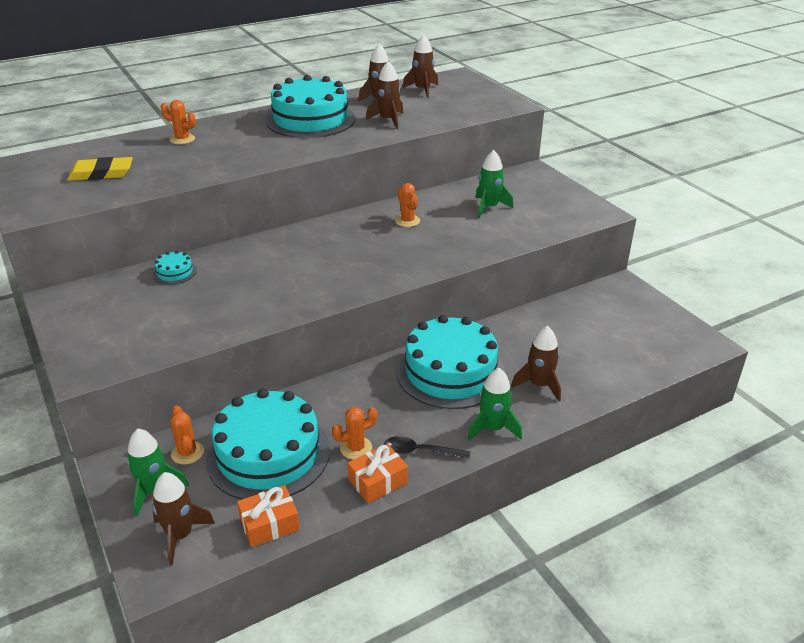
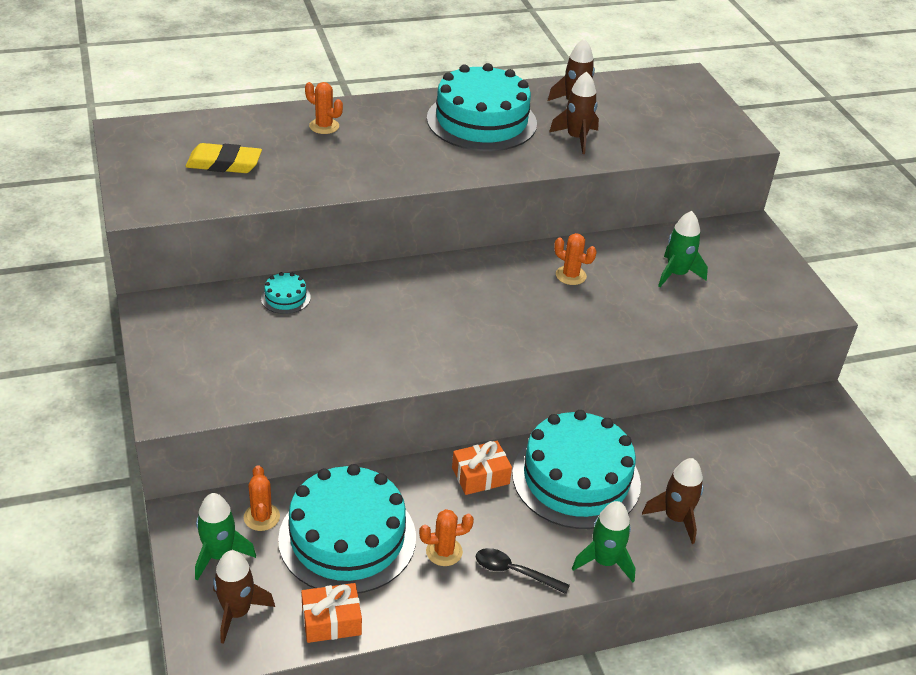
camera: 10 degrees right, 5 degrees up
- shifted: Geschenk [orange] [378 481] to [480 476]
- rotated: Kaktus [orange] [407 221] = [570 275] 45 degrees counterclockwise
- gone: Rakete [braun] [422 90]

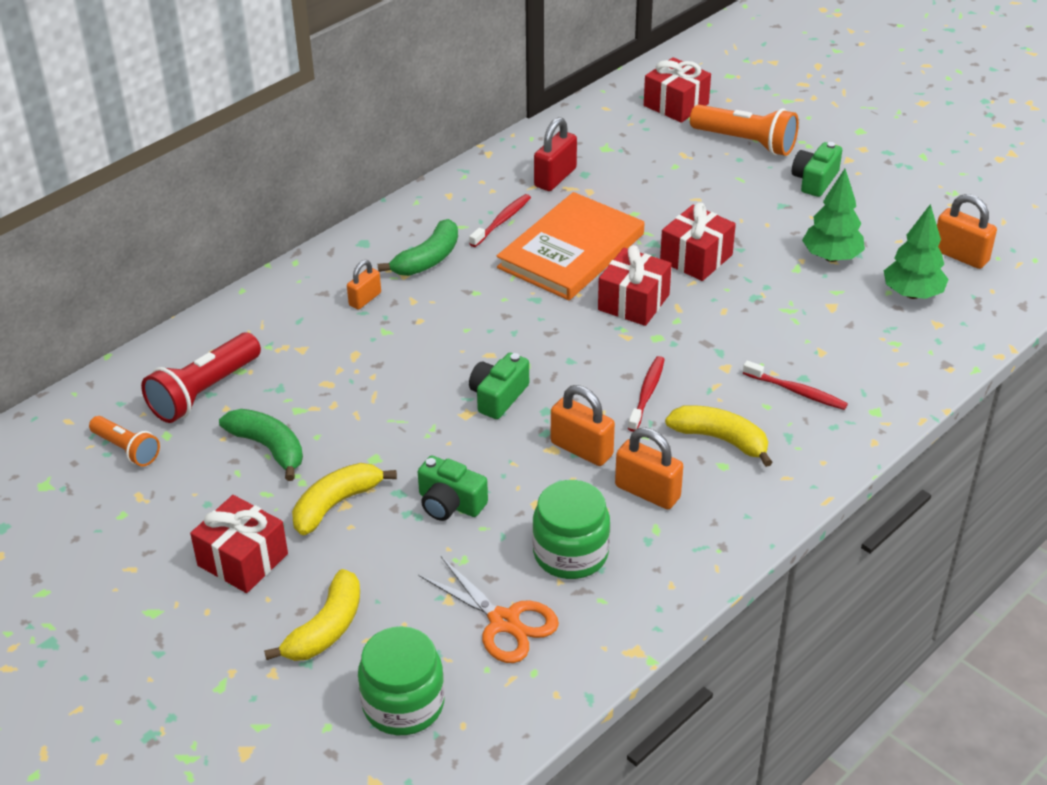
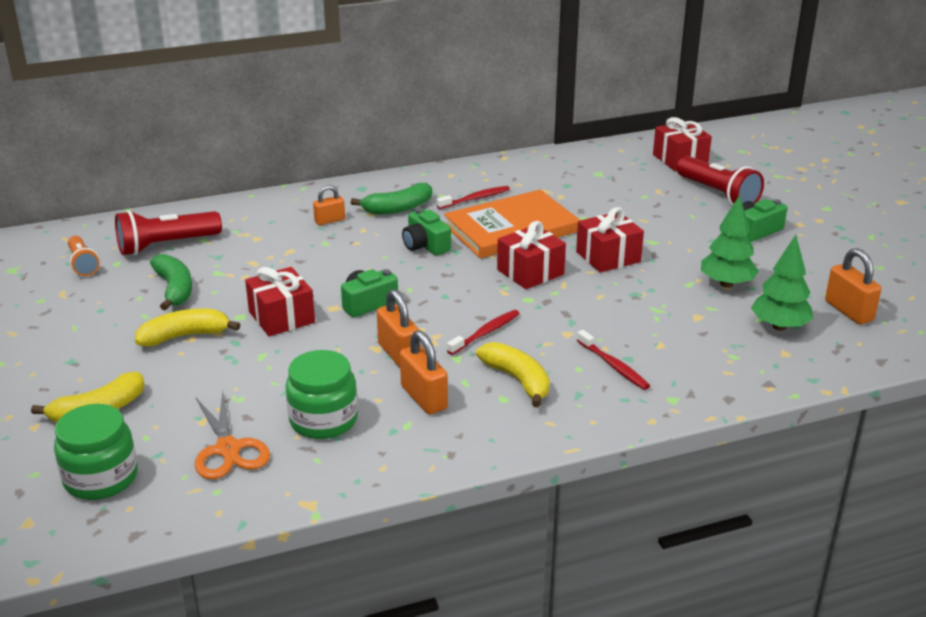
camera: 25 degrees right, 10 degrees down
- shifted: Geschenk [rot] [243 559] to [281 317]
- shifted: Kamera [grün] [450 503] to [425 245]
- repainted: Taschenlampe [orange] [746 142] to Taschenlampe [rot] [718 194]
- gone: Vorhängeschloss [rot] [555 177]

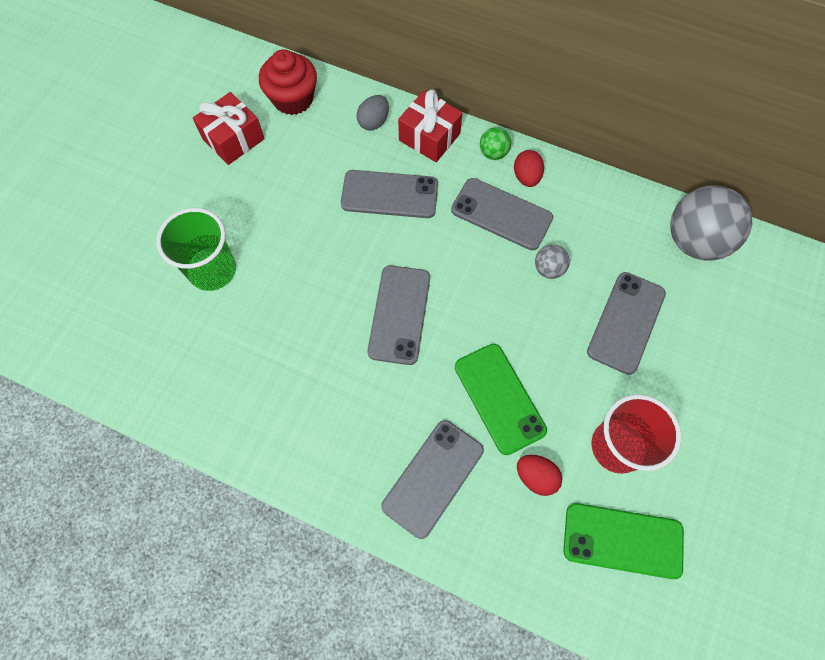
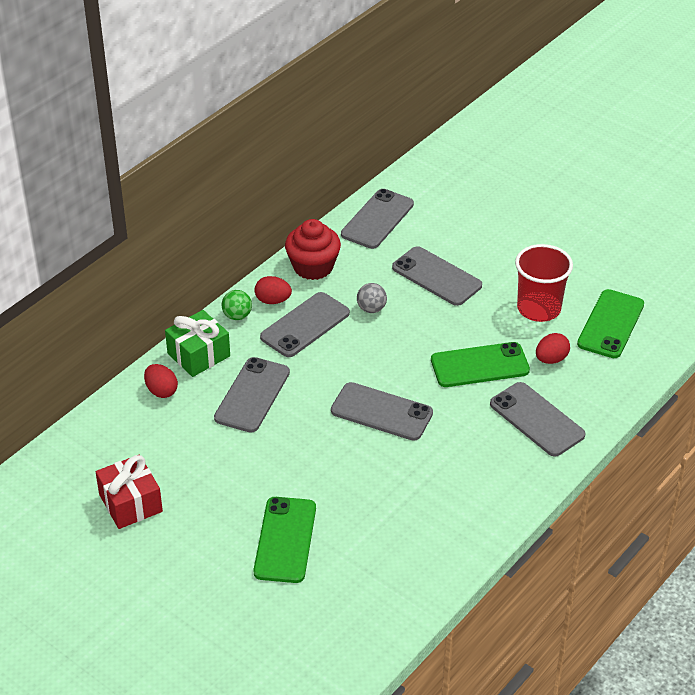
camera: 75 degrees left, 25 degrees down
- repainted: Ei [grau] [374 122] to Ei [rot] [161 391]
- repainted: Geschenk [rot] [429 137] to Geschenk [grün] [199 355]
- swapped: Becher [grün] [212 270] to Handy [grün] [285 540]
- shifted: Muffin [rot] [293 99] to [313 267]
- swapped: Ball [grau] [694 241] to Handy [grau] [377 219]

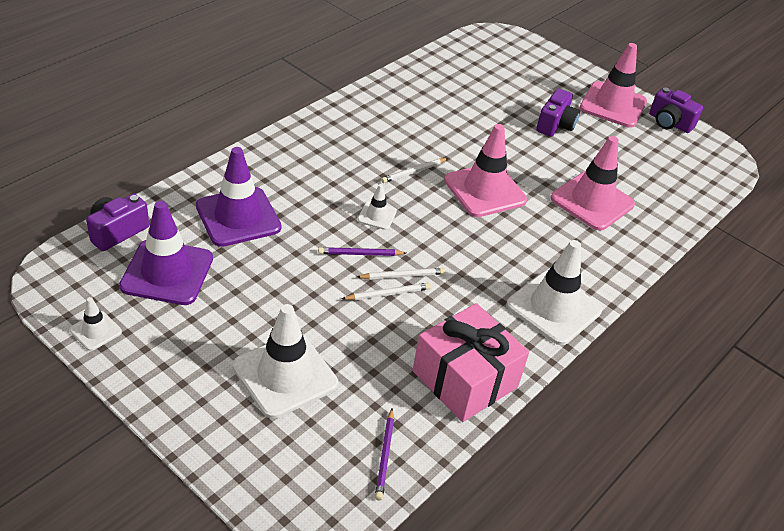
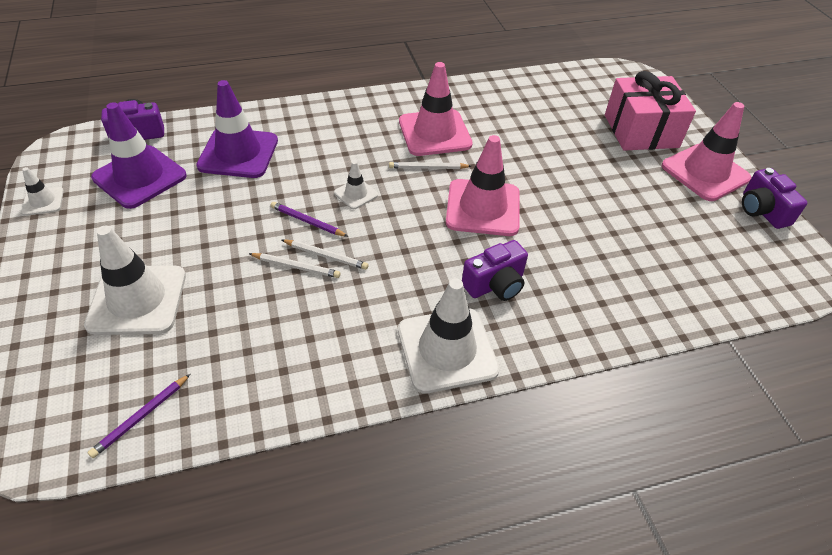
camera: 35 degrees right, 5 degrees up
- shifted: Leitkegel [rosa] [592 201] to [434 133]
- shifted: Kamera [lila] [555 125] to [495 284]
- shifted: Geschenk [rosa] [465 379] to [641 131]

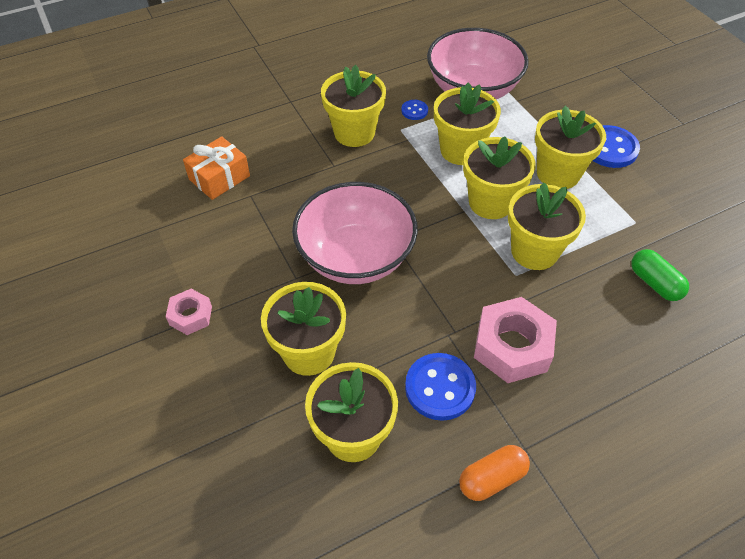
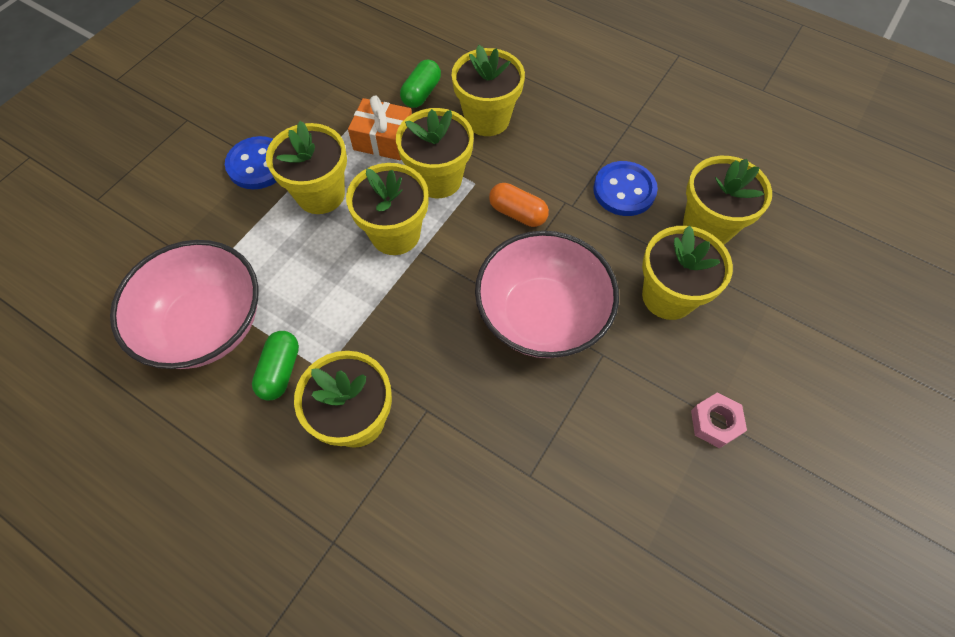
camera: 120 degrees left, 10 degrees up
- swapped: Knopf [blau] [414 111] to Kapsel [grün] [280 371]
- shifted: Geschenk [orange] [219 178] to [383 139]
- shifted: Blumentopf [gelb] [461 150] to [487 119]
- shifted: Kapsel [orange] [492 478] to [517 213]
- gone: Sechskantmutter [rosa] [512 346]

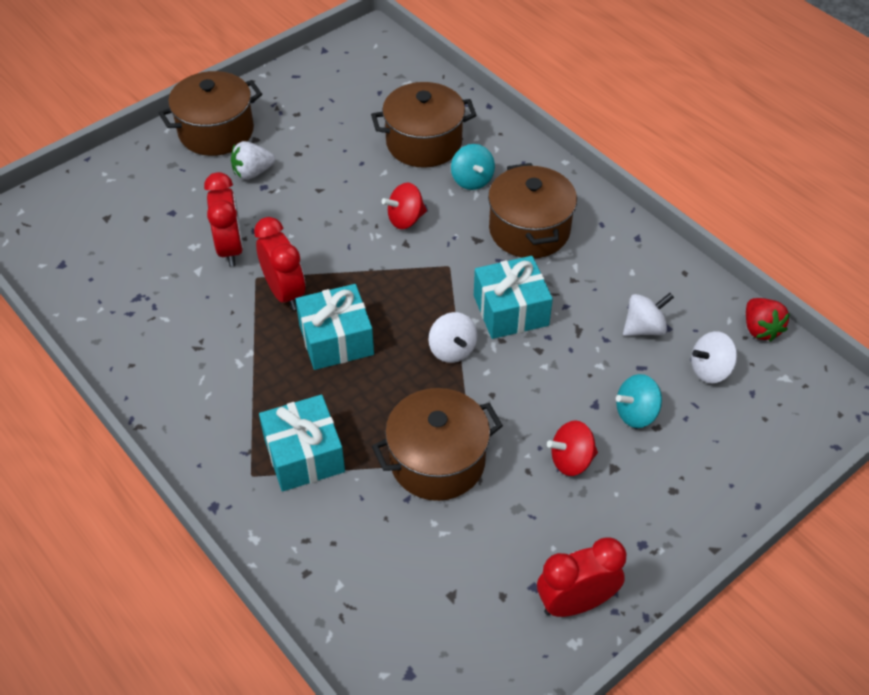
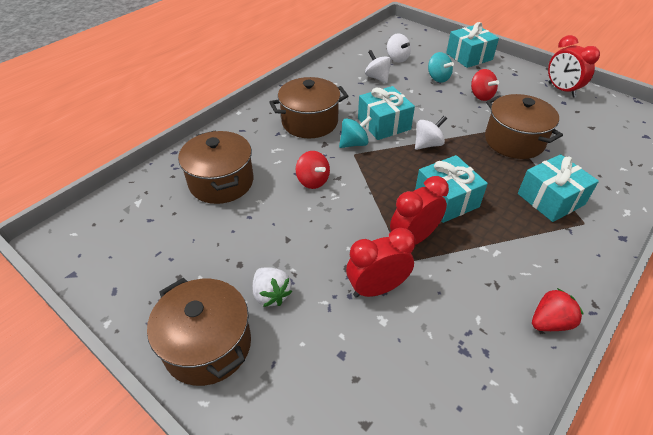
camera: 100 degrees left, 5 degrees down
- shifted: Kreisel [türkis] [472 180] to [354 143]
- new: Geschenk [türkis] [469 56]
- shifted: Erdbeere [rot] [760 329] to [549 322]

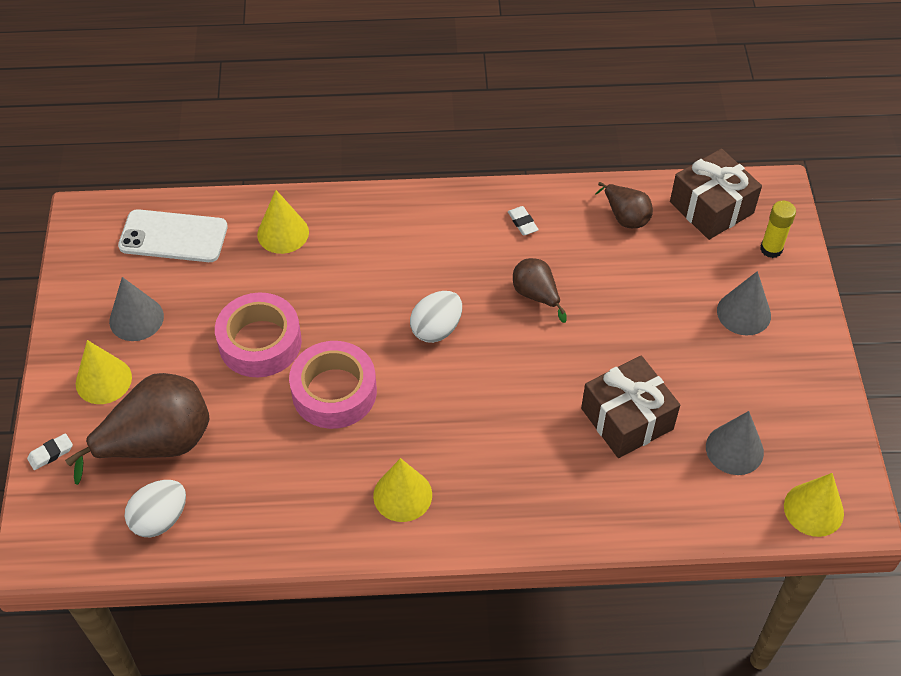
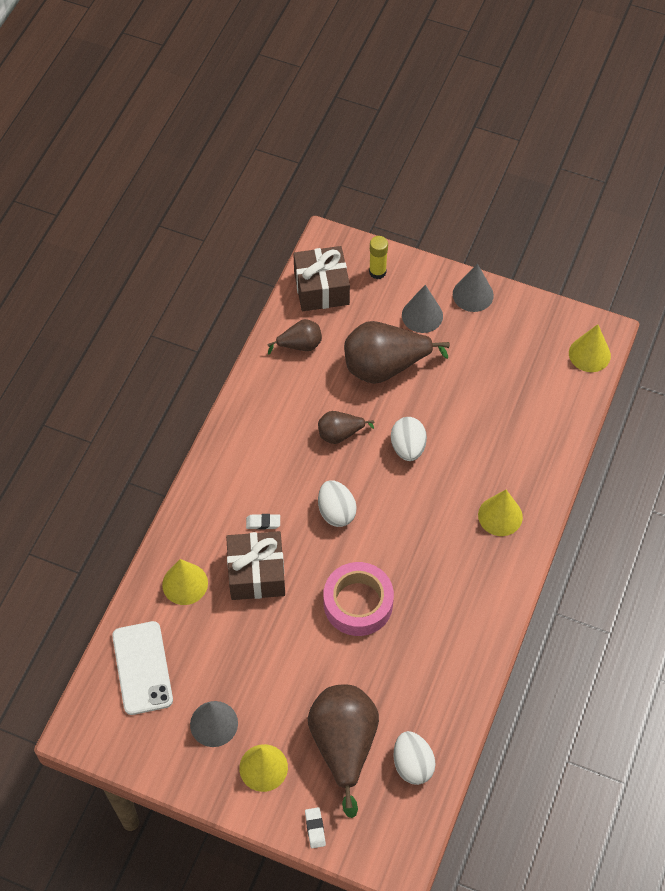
camera: 65 degrees left, 5 degrees up
- rotated: Handy [weiß] [173 237] = [142 668] 45 degrees counterclockwise
- shifted: Geschenk [braun] [627 419] to [256 573]
- shifted: Radiergummi [weiß] [522 223] to [263 523]
- new: Birne [braun] [385 367]
- new: Ei [weiß] [408 447]
- shifted: Kegel [grau] [734 449] to [473 294]
- shifted: Kegel [gelb] [402 495] to [500 516]
- gone: Klebeband [rosa] [260 342]

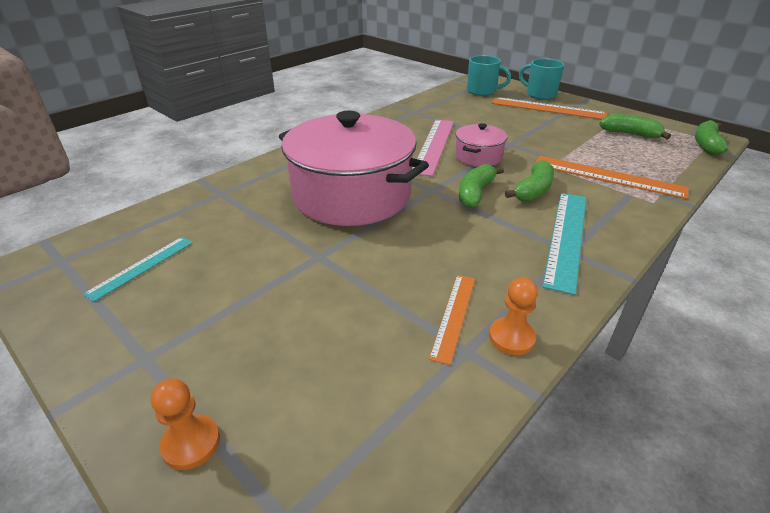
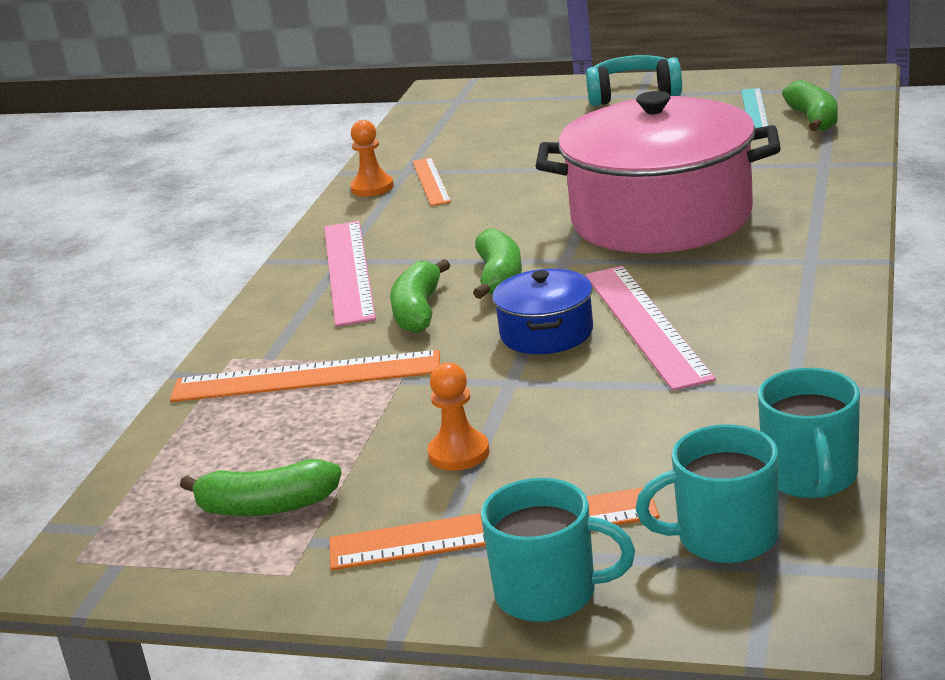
camera: 155 degrees right, 10 degrees down
- repainted: Lineal [türkis] [567 237] to Lineal [rosa] [348 271]
- shifted: Bauer [orange] [191 443] to [459 453]
- repainted: Kochtopf [rosa] [478 156] to Kochtopf [blau] [546 333]
- new: Kopfhörer [türkis] [633 94]
- new: Tasse [türkis] [810 477]
- shifted: Banane [grün] [706 145] to [813 119]

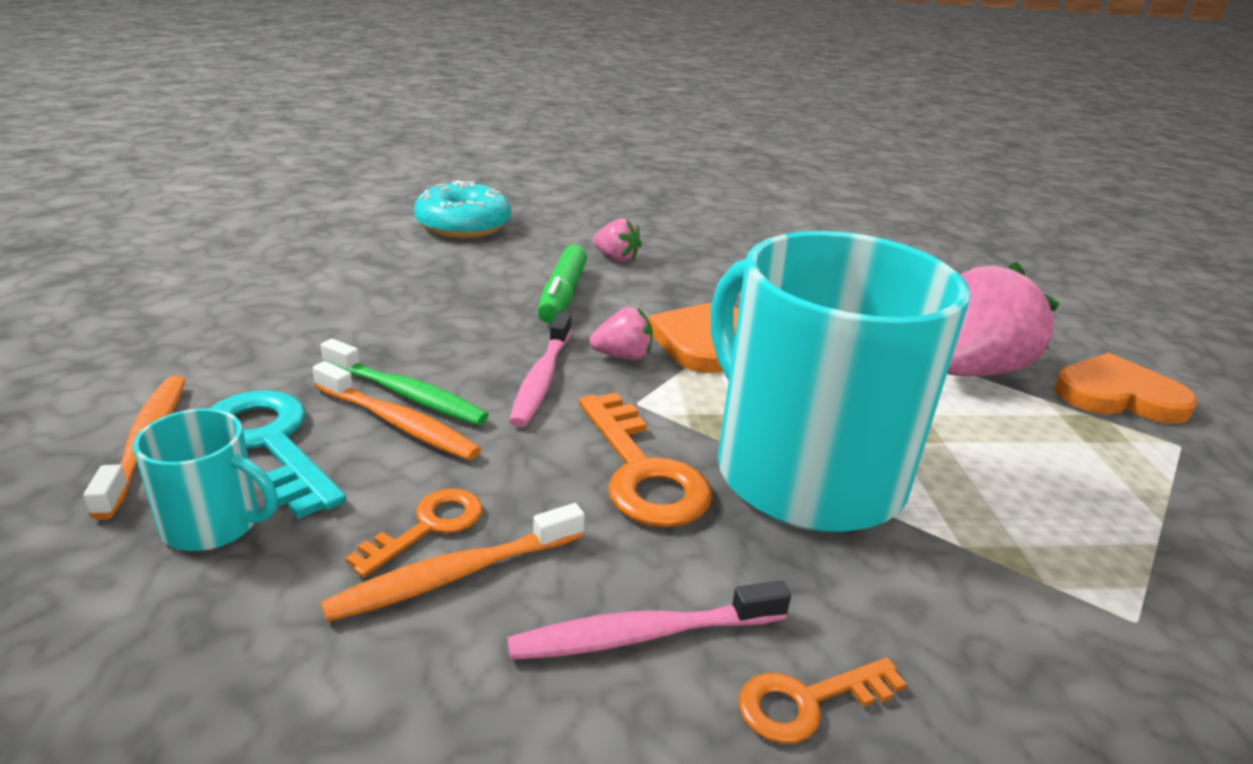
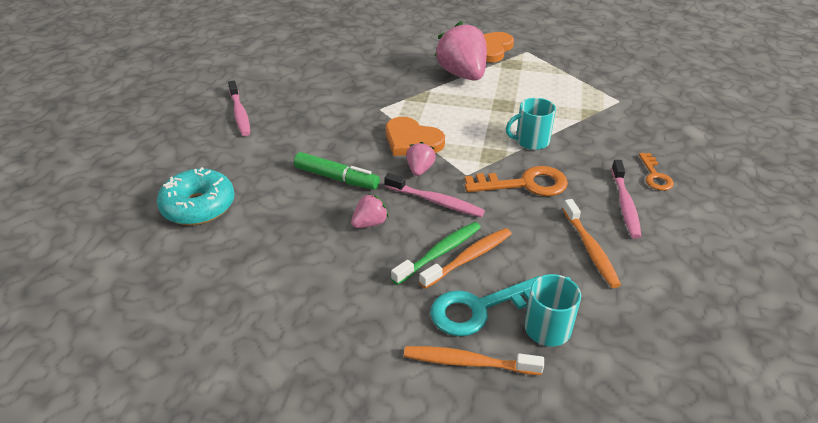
camera: 70 degrees left, 10 degrees up
- new: Zahnbürste [rosa] [240 114]
- shifted: Erdbeere [rosa] [616 258] to [370 223]
- scaled: Tasse [türkis] [804 471] = [531 141] x0.42
- gone: Schlüssel [orange] [428 527]

